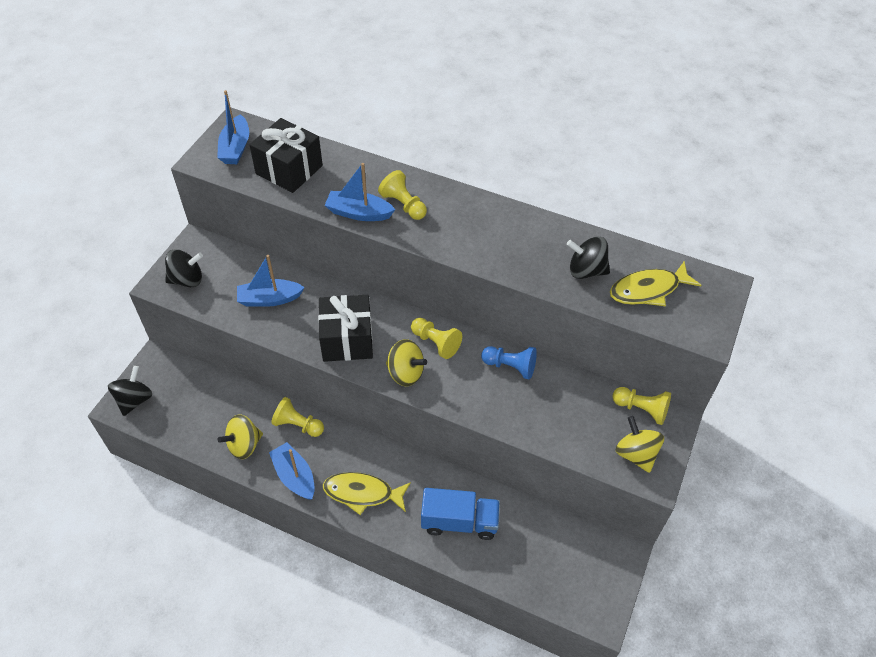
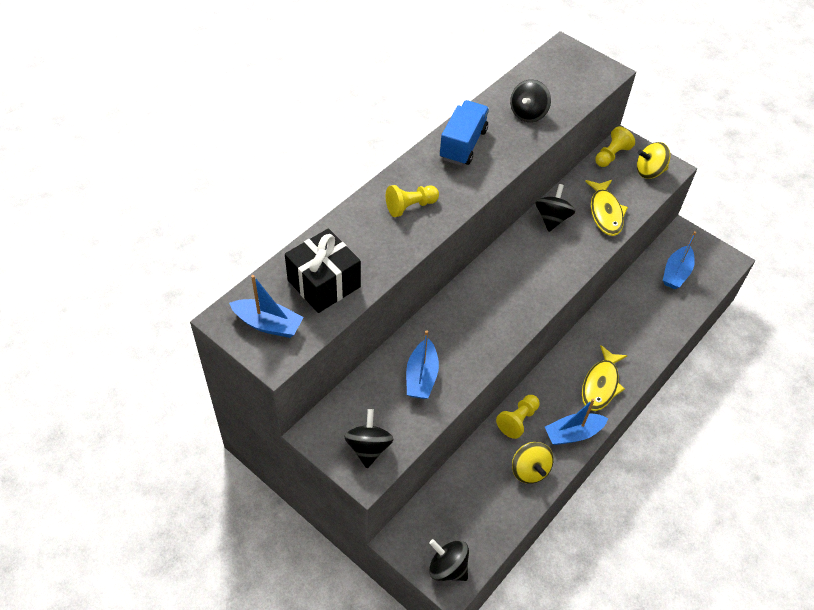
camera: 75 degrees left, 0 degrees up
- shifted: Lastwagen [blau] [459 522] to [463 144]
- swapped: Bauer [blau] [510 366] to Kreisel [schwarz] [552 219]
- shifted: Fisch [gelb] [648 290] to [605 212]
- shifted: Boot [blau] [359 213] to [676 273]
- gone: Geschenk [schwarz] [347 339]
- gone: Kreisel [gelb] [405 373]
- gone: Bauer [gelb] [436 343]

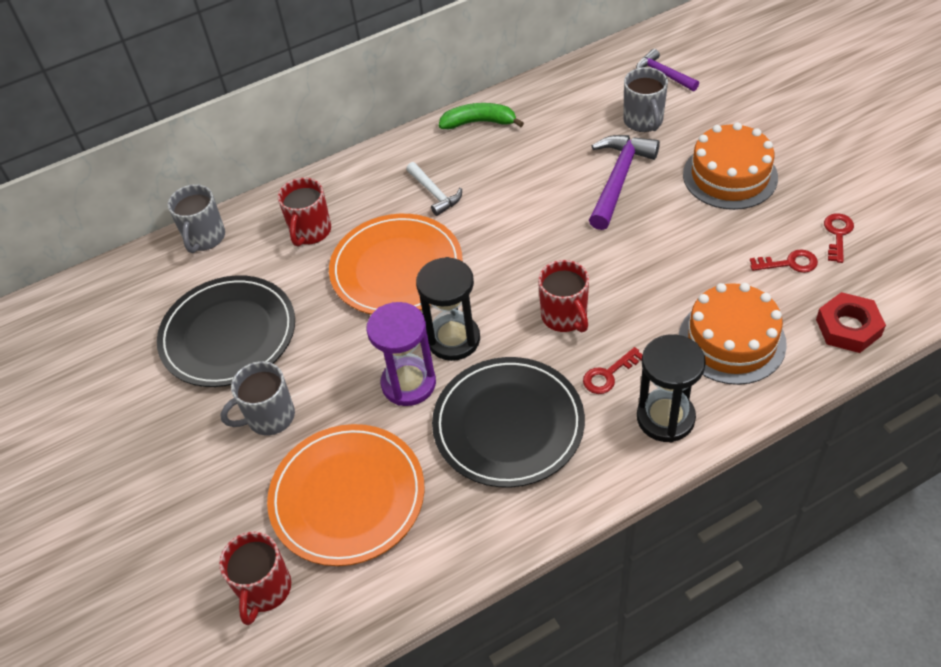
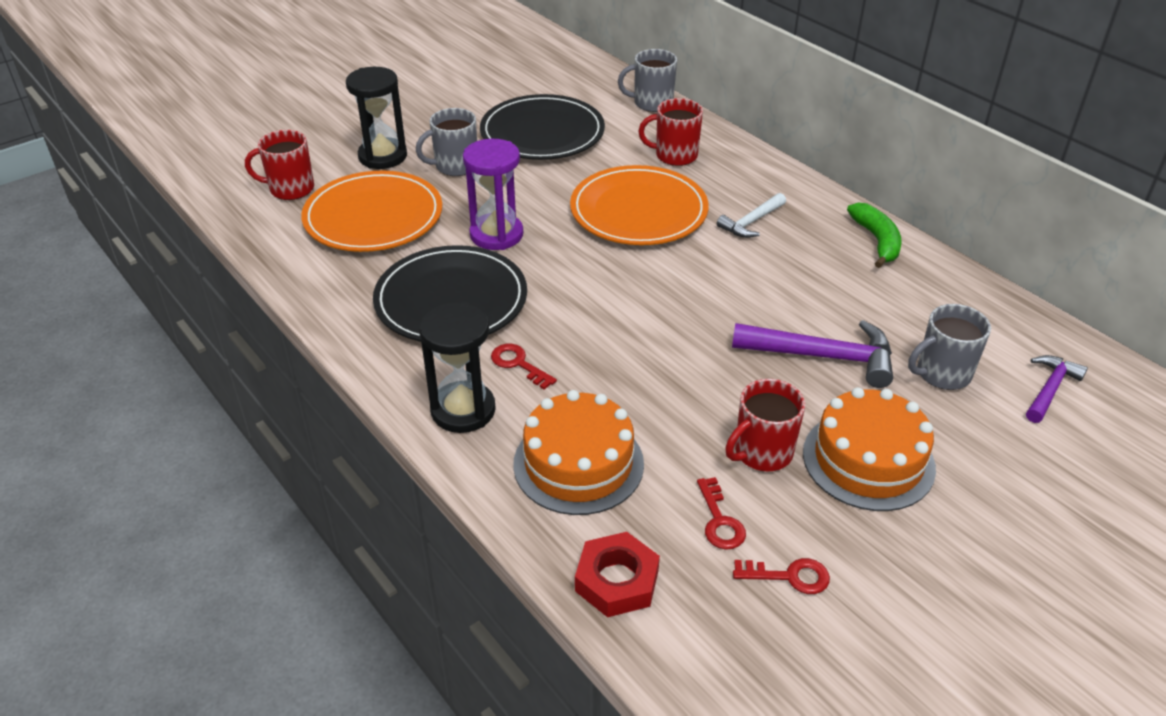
camera: 75 degrees right, 10 degrees down
- shifted: Sanduhr [schwarz] [453 339] to [382 156]
- rotated: Tasse [grau] [269 417] = [455 166] 75 degrees counterclockwise
- shifted: Tasse [rot] [565 317] to [762 453]

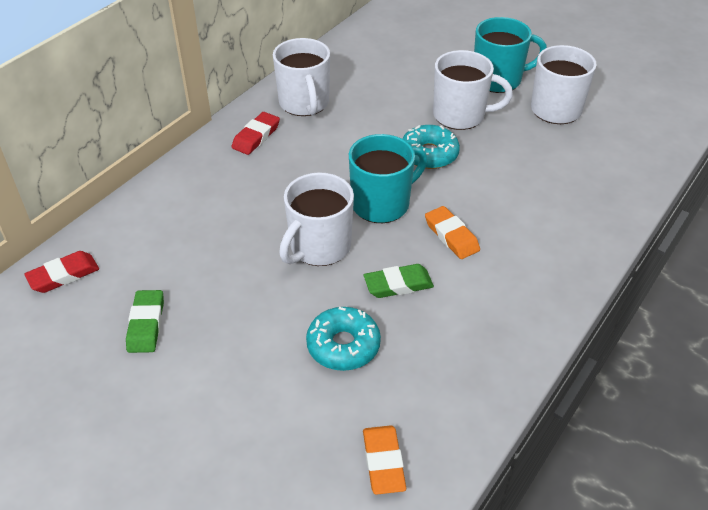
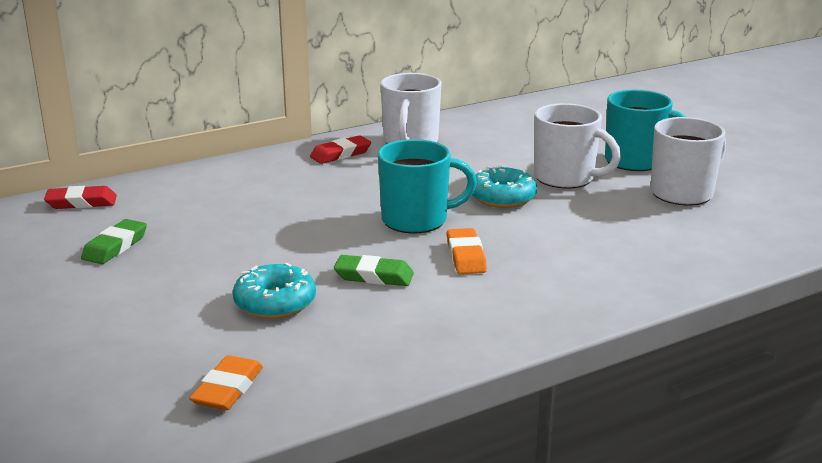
camera: 25 degrees right, 20 degrees down
- gone: Tasse [weiß] [319 247]

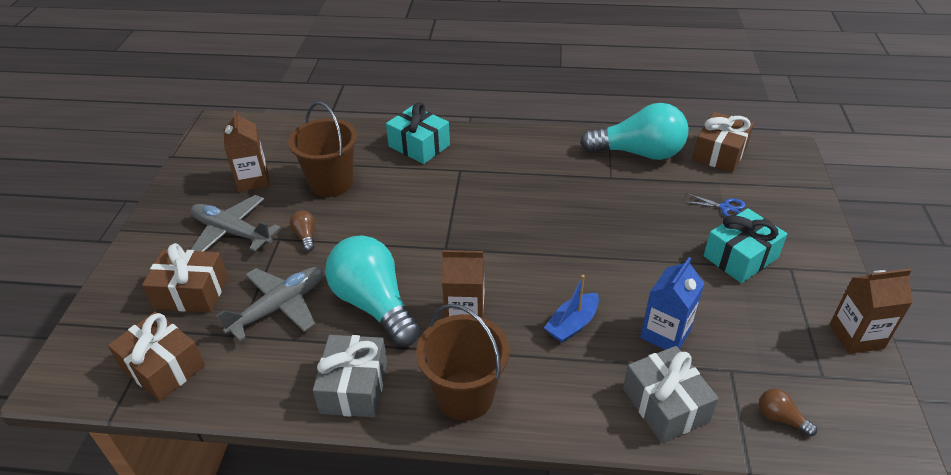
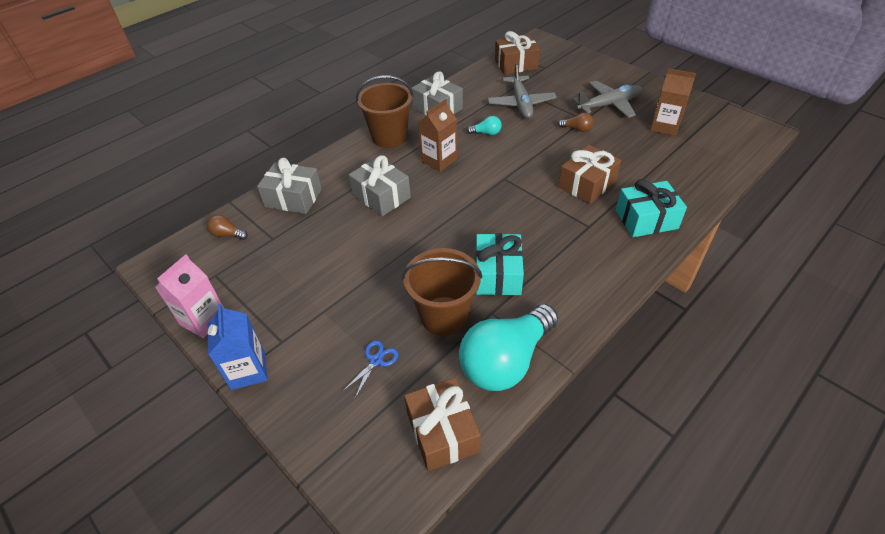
camera: 130 degrees right, 5 degrees up
- repainted: Getränkekarton [braun] [856 336] to Getränkekarton [rosa] [203 320]
- rotated: Glühbirne [braun] [780 418] = [227 234] 150 degrees counterclockwise
- shifted: Getränkekarton [blau] [665 334] to [248 370]
- rotated: Schere [blau] [725 208] = [376 360] 150 degrees clockwise
- swapped: Boot [blau] [572 324] to Geschenk [grau] [381 196]
- shifted: Eimer [braun] [331 183] to [444 315]
- scaled: Glühbirne [türkis] [374 304] = [486 133] x0.40
- shifted: Geschenk [türkis] [740 257] to [497 274]
- shifted: Geschenk [braun] [191 292] to [587 184]

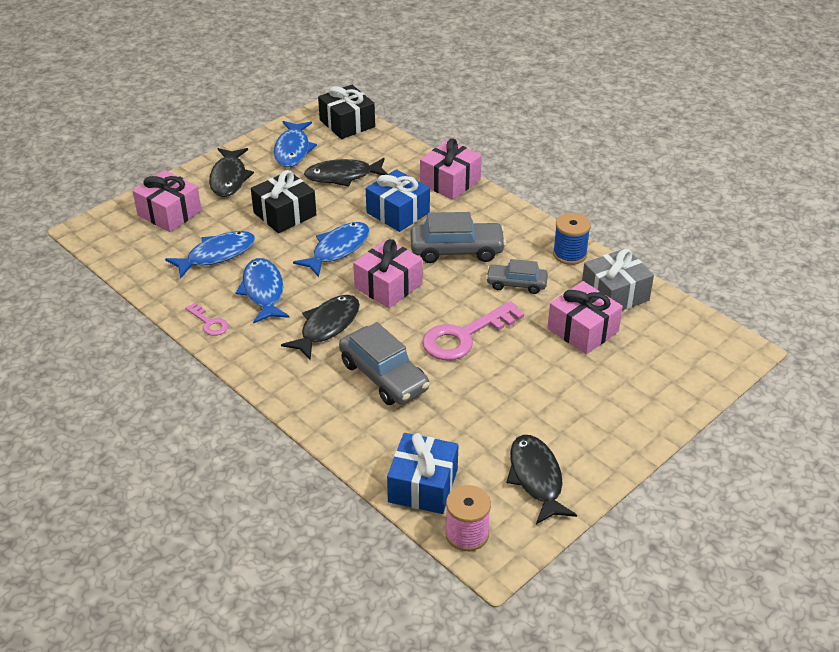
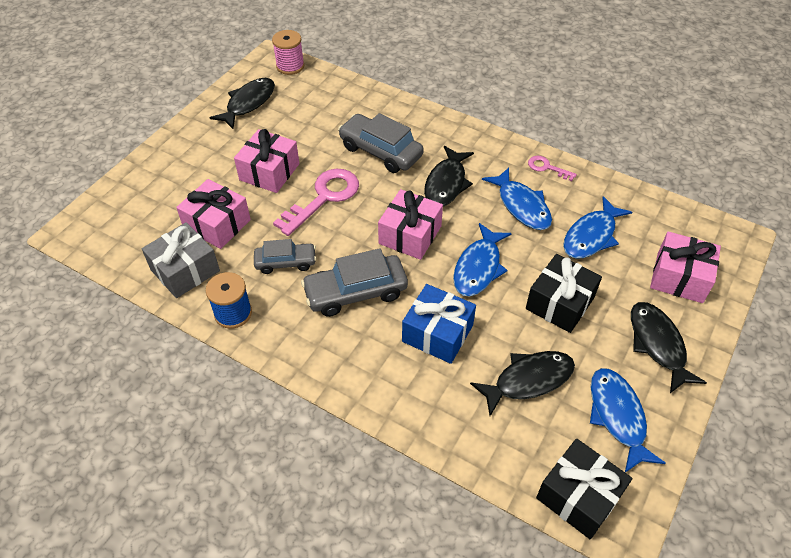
camera: 165 degrees right, 10 degrees up
- rotated: Fisch [schwarz] [536 478] = [248 103] 120 degrees counterclockwise
- shifted: Geschenk [rosa] [450 182] to [269 172]
- gone: Geschenk [blau] [423 485]

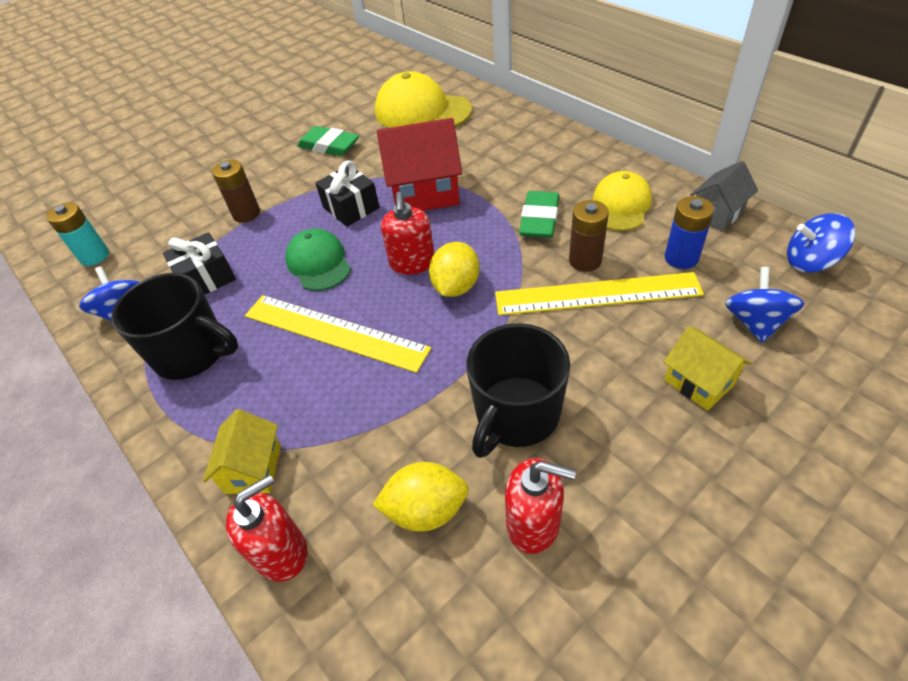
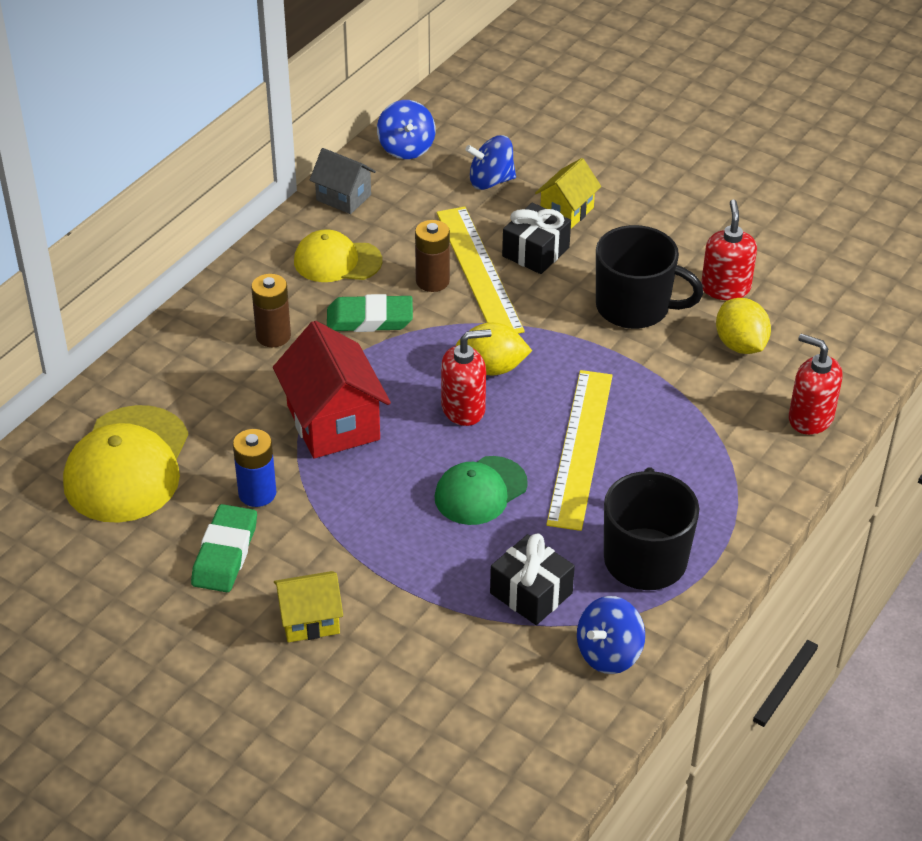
camera: 110 degrees left, 5 degrees down
- shifted: Batterie [blau] [681 258] to [257 493]
- shifted: Batterie [braun] [246 214] to [273 336]
- shifted: Haus [gelb] [253 469] to [310 620]
- shifted: Geschenk [schwarz] [351 208] to [535 252]
- gone: Batterie [türkis] [95 256]

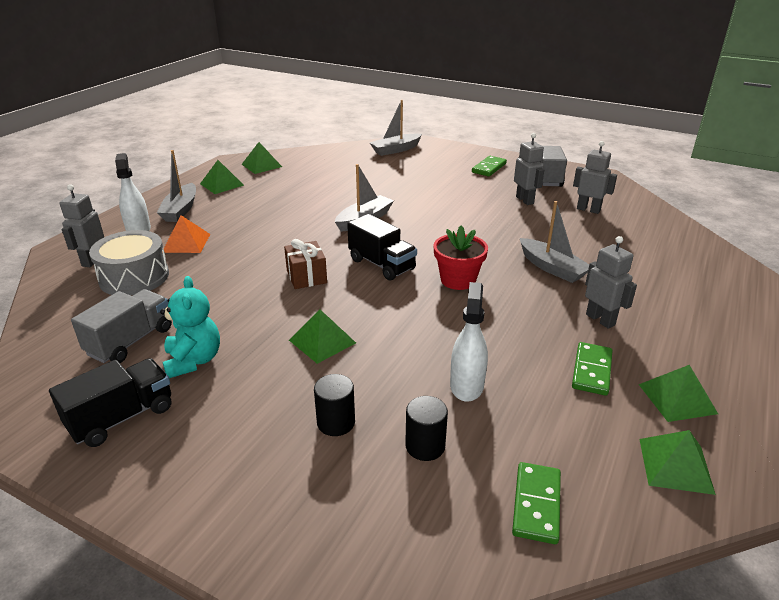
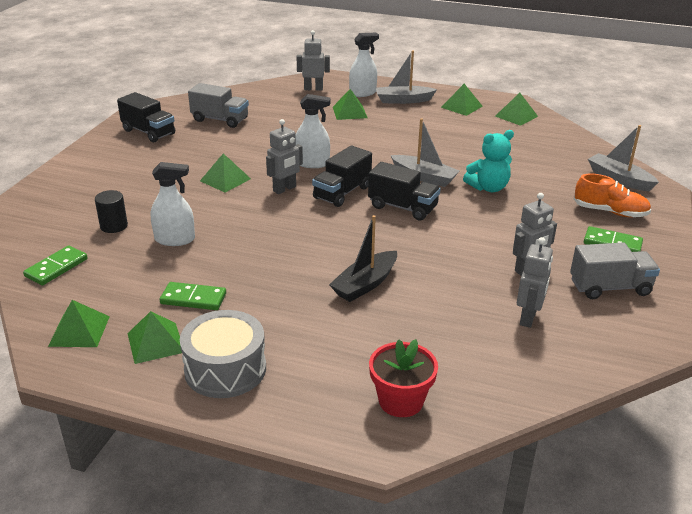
camera: 80 degrees right, 0 degrees up
- rotated: Dominostein [grün] [536 504] = [56 268] 60 degrees counterclockwise
- shifted: Trommel [grau] [134 277] to [225 369]
- shifted: Roboter [grau] [600 319] to [285 189]
- swapped: Geschenk [braun] [306 277] to Sprühflasche [weiß] [312 163]
- repainted: Boot [grau] [552 268] to Boot [schwarz] [365 284]
- repainted: Pyramide [orange] [186 243] to Pyramide [grün] [349 112]
- new: Lastwagen [schwarz] [403 207]
- shifted: Blumentopf [rot] [458 280] to [401 401]
- shifted: Teddybär [türkis] [193 360] to [488 188]
- new: Schuh [orange] [610 212]
- gone: Vollzylinder [schwarz] [336 422]

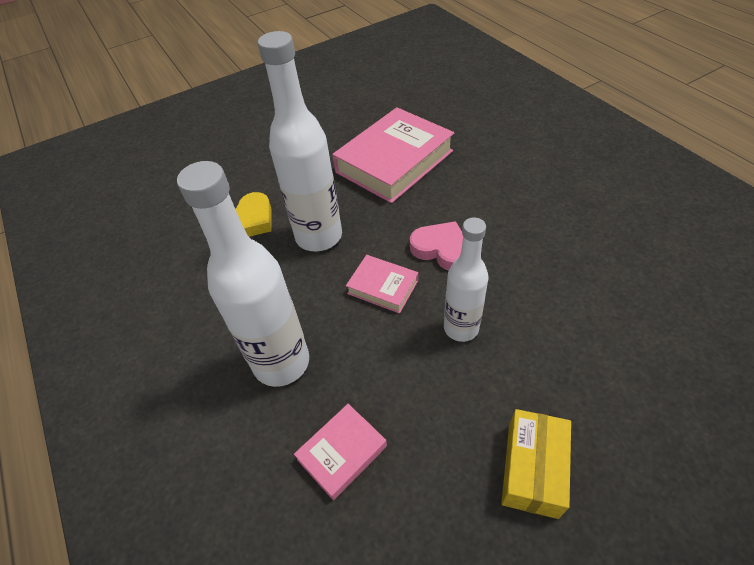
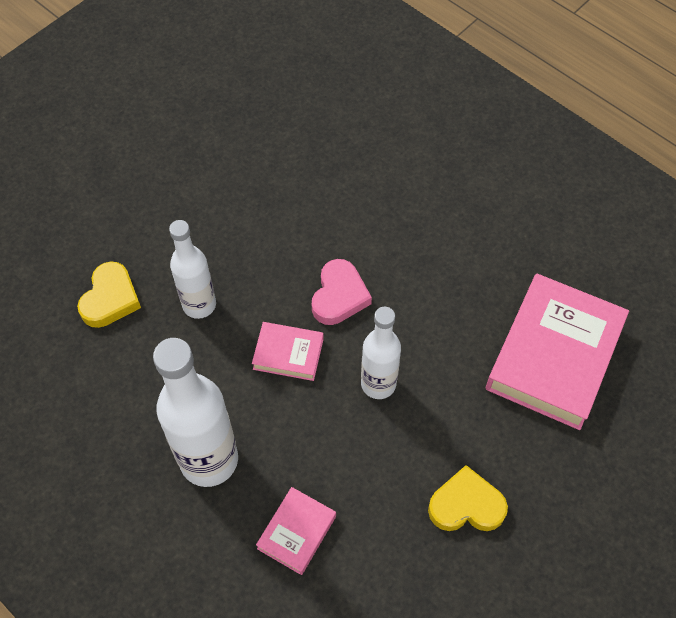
camera: 20 degrees left, 10 degrees up
- scaled: Flasche [weiß] [319 236] = [199 305] x0.63
- rotated: Herz [rosa] [441 249] = [339 296] 90 degrees clockwise
- swapped: Schachtel [gelb] [532 469] to Herz [gelb] [466 505]
- shifted: Buch [rosa] [394 161] to [554 356]

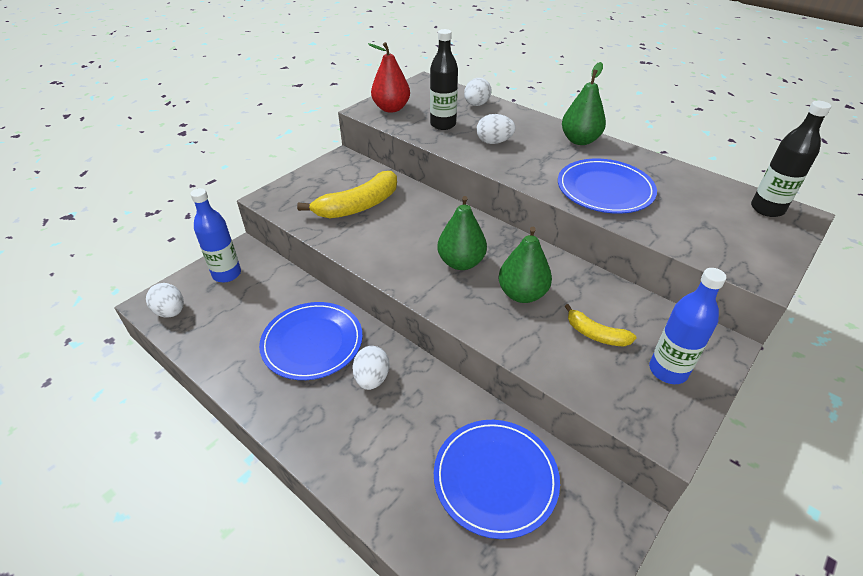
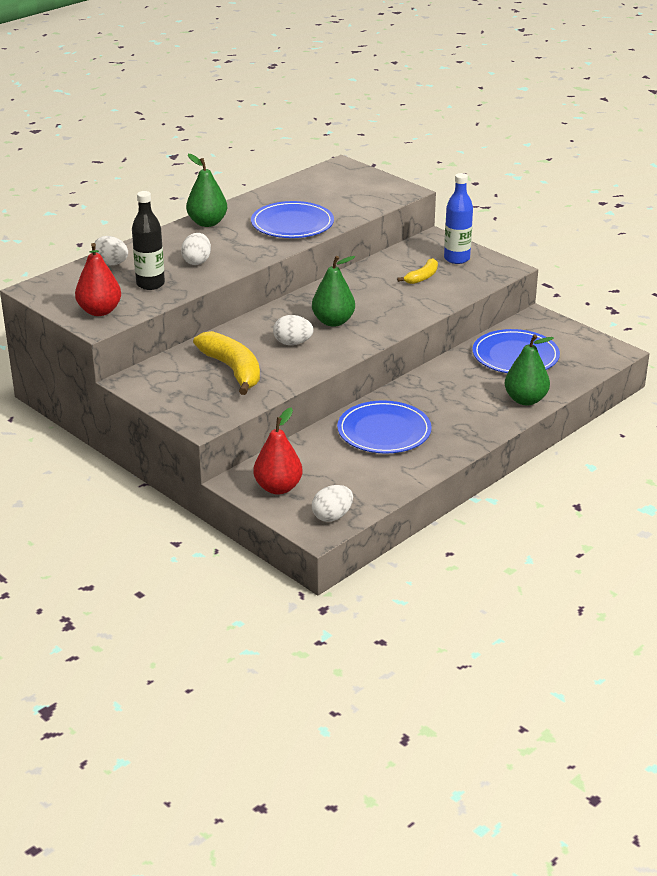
camera: 85 degrees left, 10 degrees down
- swapped: Flasche [blau] [227 274] to Birne [rot] [278 488]
- shifted: Ei [weiß] [372 378] to [293 343]
- shifted: Birne [grün] [522 294] to [525 400]
- gone: Flasche [schwarz] [767 209]

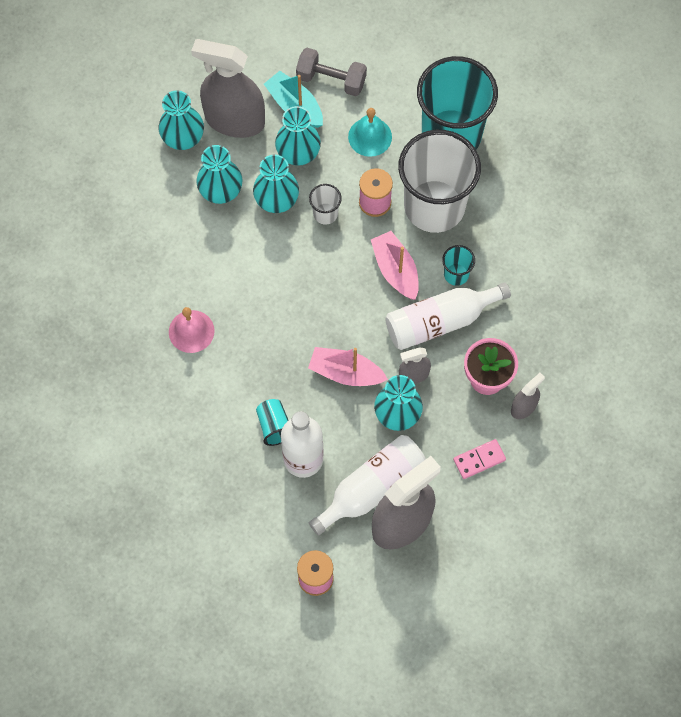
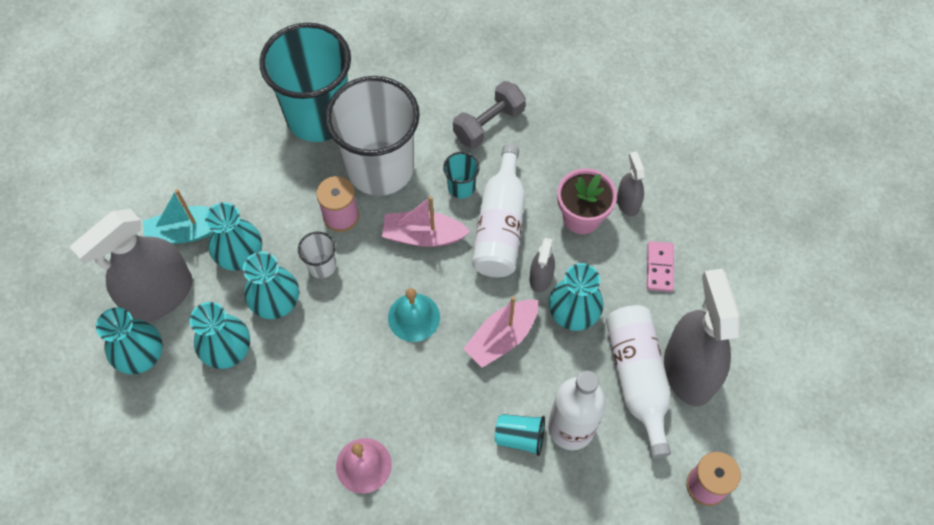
camera: 60 degrees left, 5 degrees down
- shifted: Glocke [türkis] [370 136] to [414 317]
- shifted: Hantel [grau] [331 80] to [489 124]

